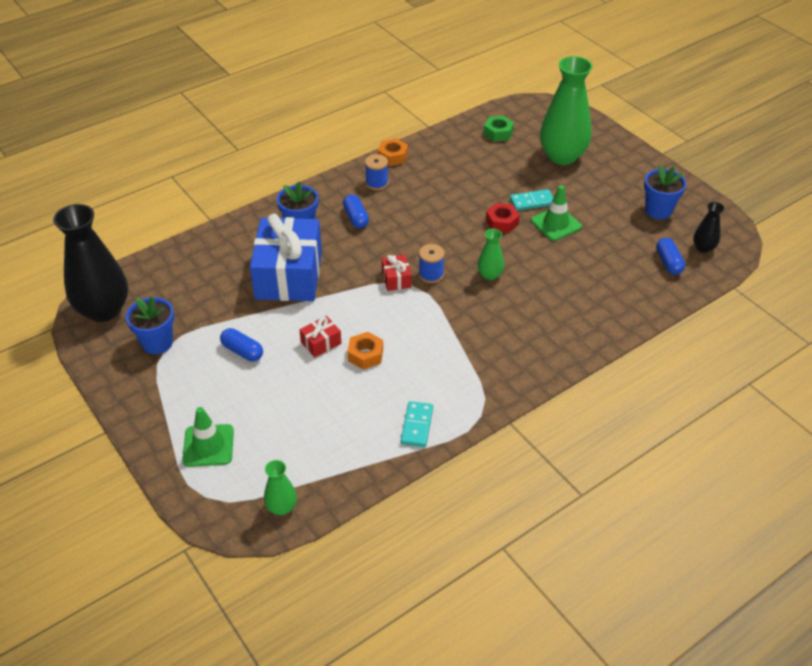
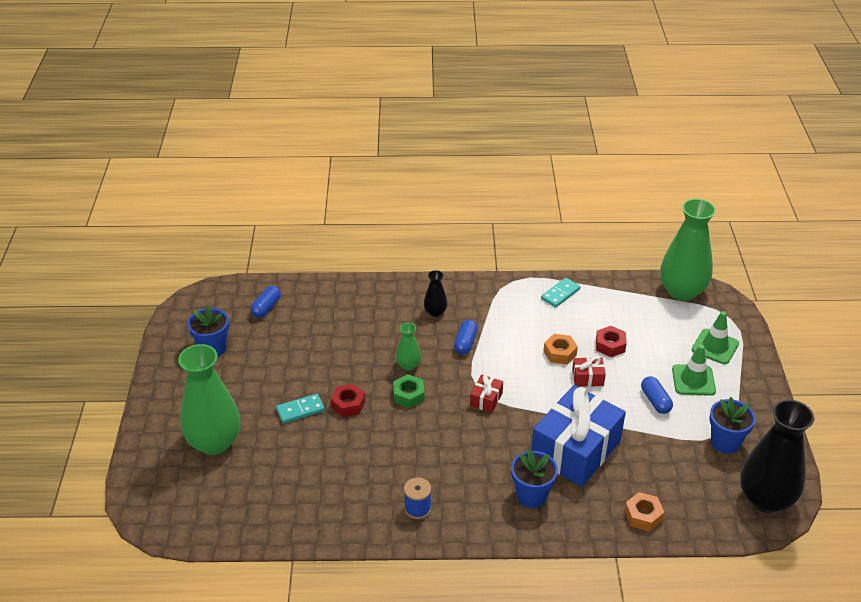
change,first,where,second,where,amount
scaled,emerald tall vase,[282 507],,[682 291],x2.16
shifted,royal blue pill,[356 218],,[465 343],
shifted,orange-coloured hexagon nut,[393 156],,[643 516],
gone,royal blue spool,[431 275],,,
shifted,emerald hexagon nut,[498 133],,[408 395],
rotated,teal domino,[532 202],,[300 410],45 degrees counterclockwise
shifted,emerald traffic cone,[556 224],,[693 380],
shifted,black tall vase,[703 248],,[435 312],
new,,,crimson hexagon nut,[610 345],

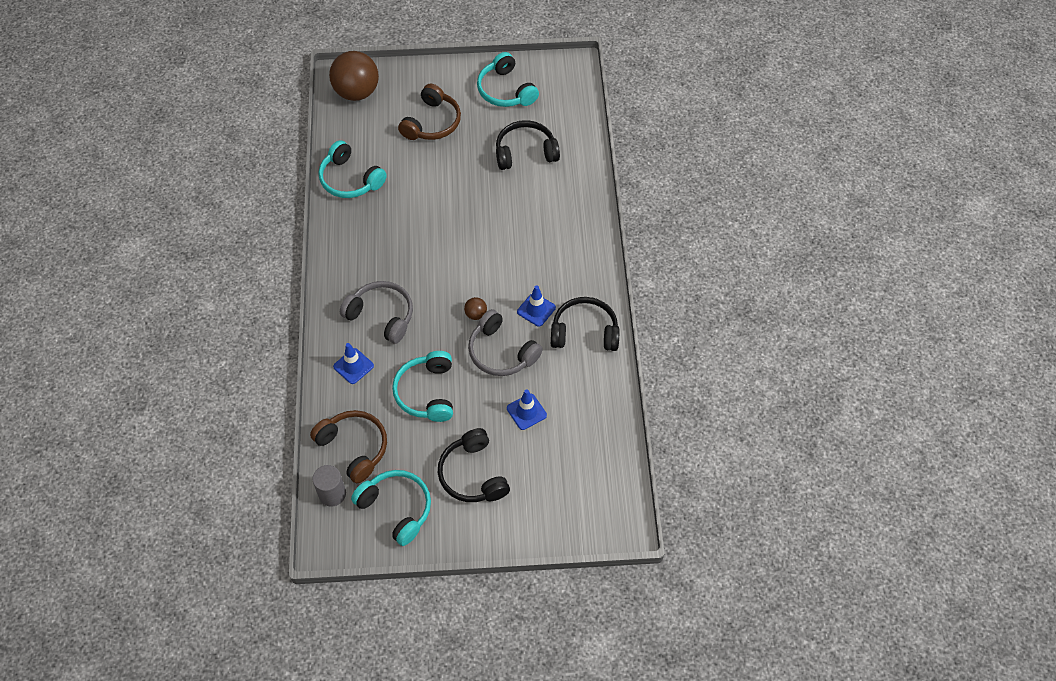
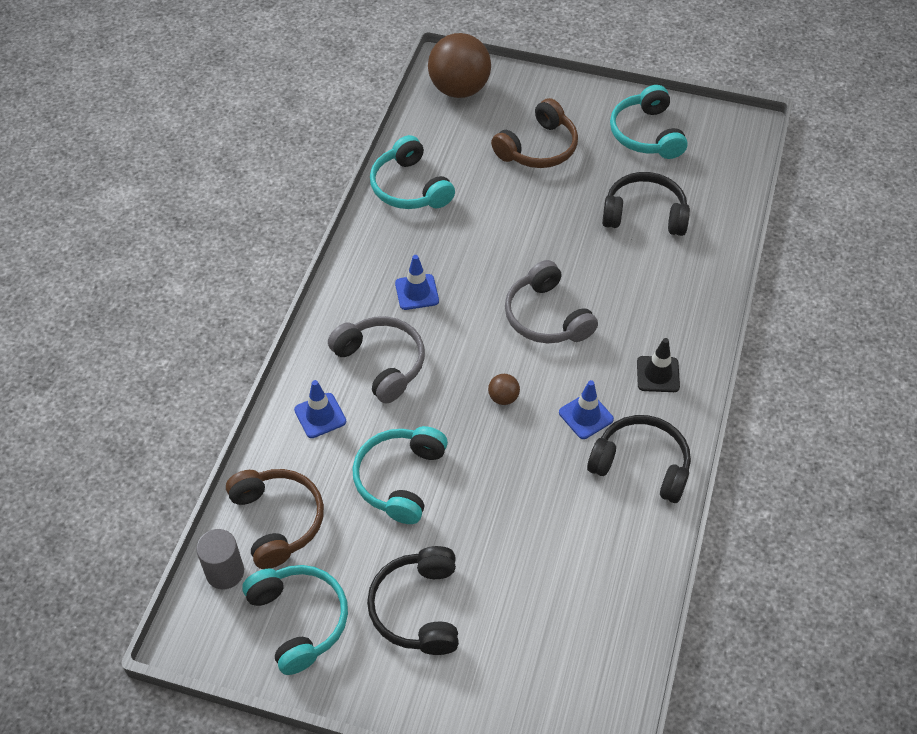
change,first,where,second,where,amount
shifted,gray over-ear headphones,[501 352],,[546 316],
shifted,royal blue traffic cone,[526 412],,[417 292],
new,,,black traffic cone,[658 374],

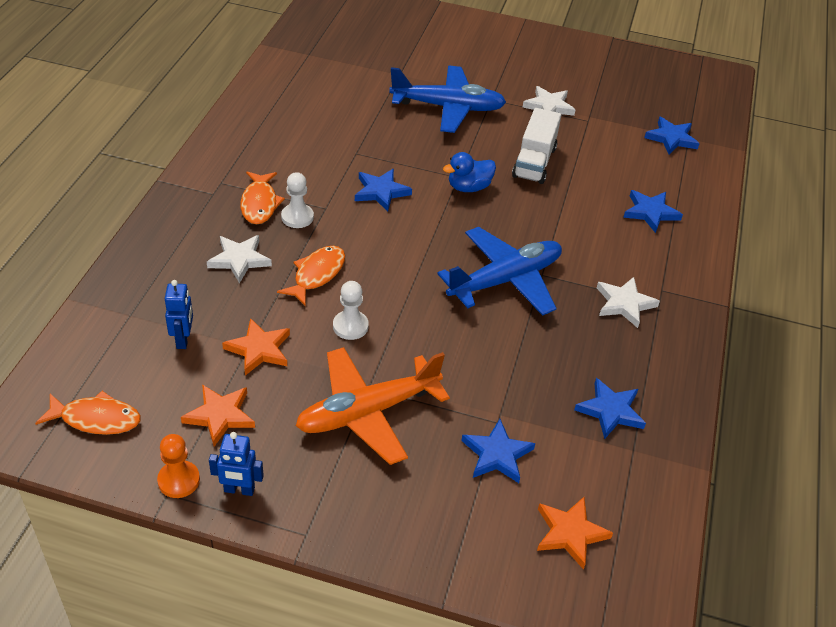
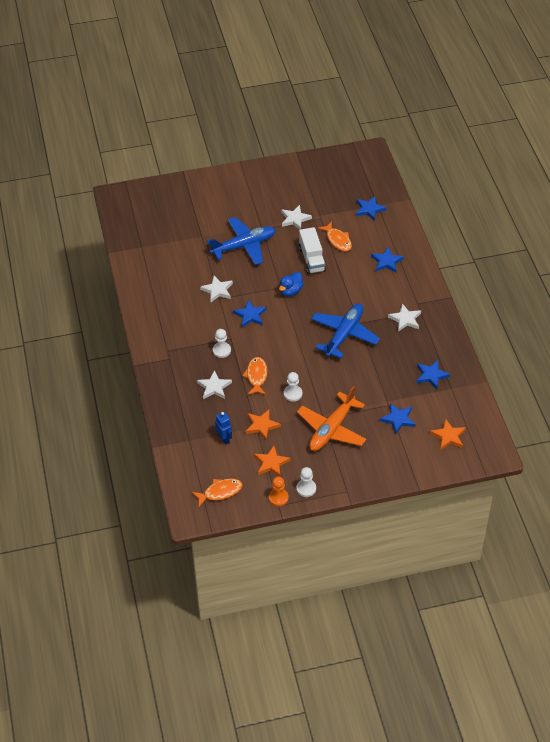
change,first,where,second,where,amount
swapped,royal blue robot,[239 490],snow-white game pawn,[306 488],
shifted,orange-coloured toy fish,[259 204],,[337 240],
new,,,snow-white star,[217 290],

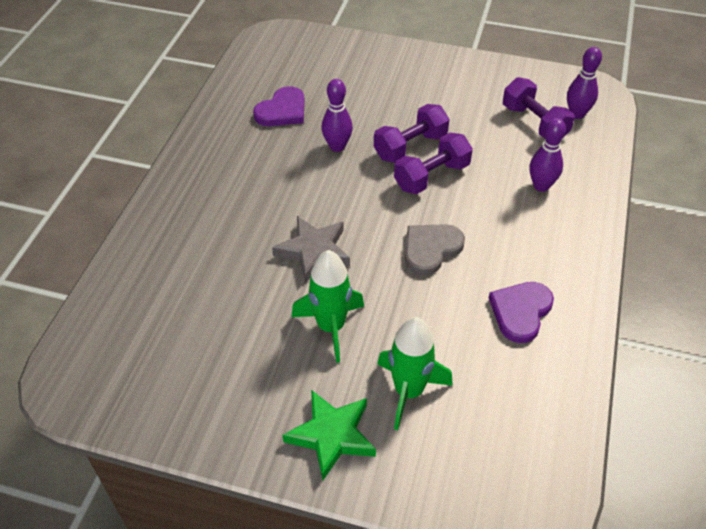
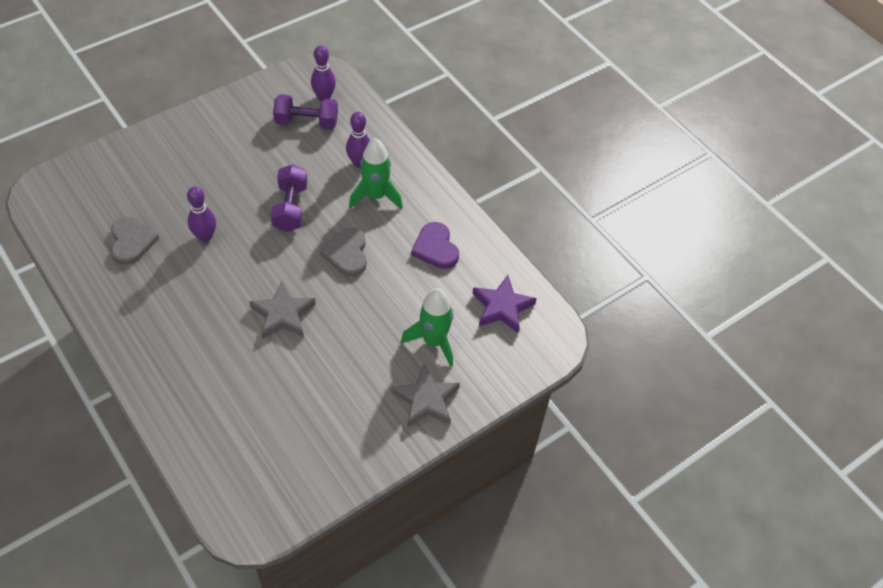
change,first,where,second,where,amount
repainted,royal purple love heart,[282 111],gray love heart,[132 241],
repainted,emerald star,[332 435],gray star,[426 400],
shifted,emerald rocket,[331 327],,[375 196],
gone,royal purple hand weight,[410 147],,,
new,,,royal purple star,[502 307],

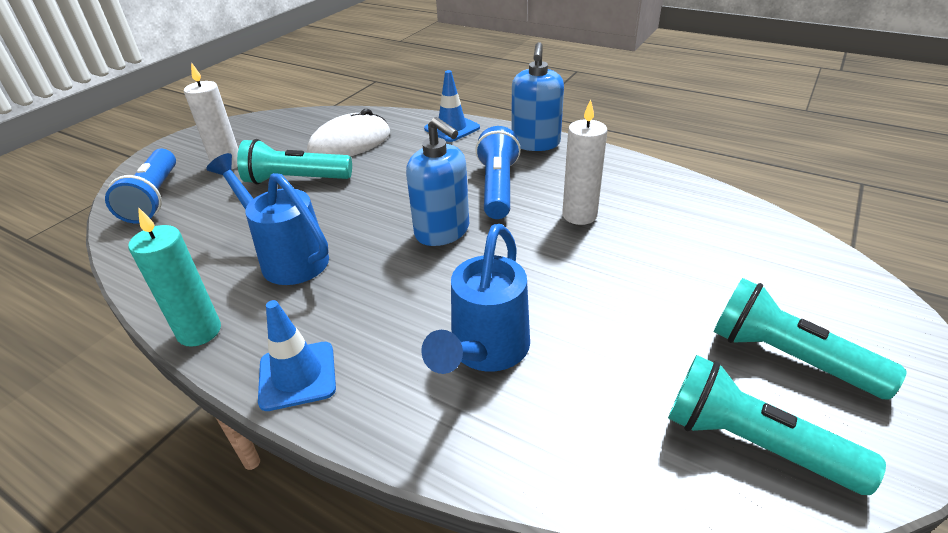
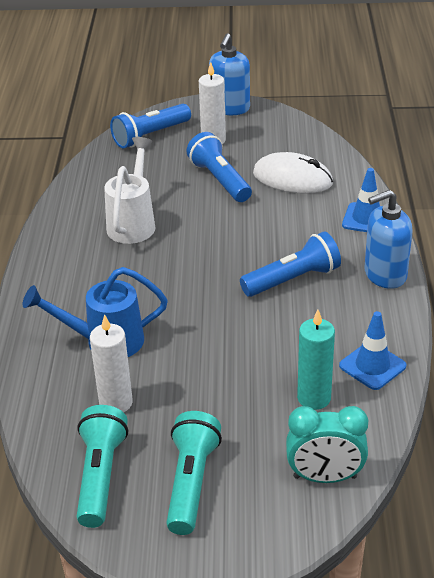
change,first,where,second,where,amount
shifted,teal pillar candle,[199 331],,[314 398],
repainted,royal blue sprinkling can,[287 257],snow-white sprinkling can,[133 222],
repainted,teal flashlight,[295 180],royal blue flashlight,[219 180],
shifted,royal blue traffic cone,[297 376],,[372 366],
shifted,royal blue soap dispenser,[442 231],,[230 108],
shifted,snow-white pillar candle,[579 215],,[116 403],
new,,,teal alarm clock,[325 477],

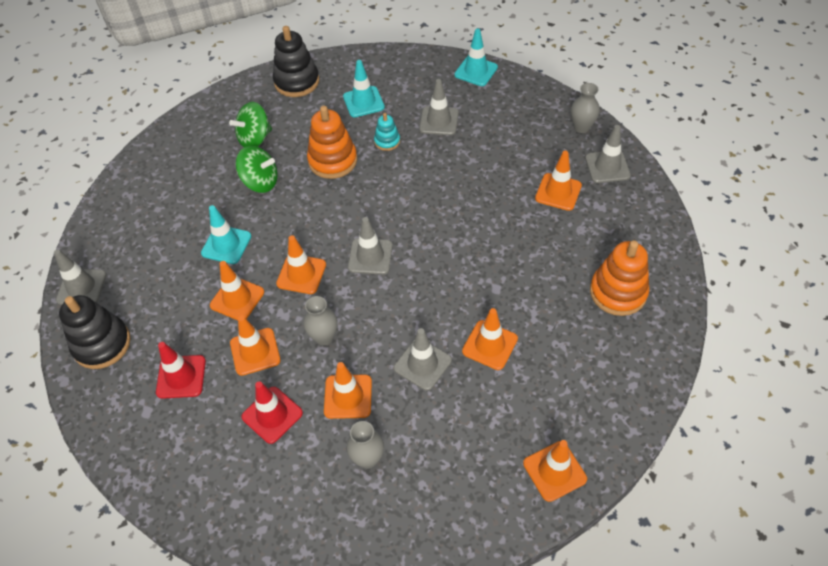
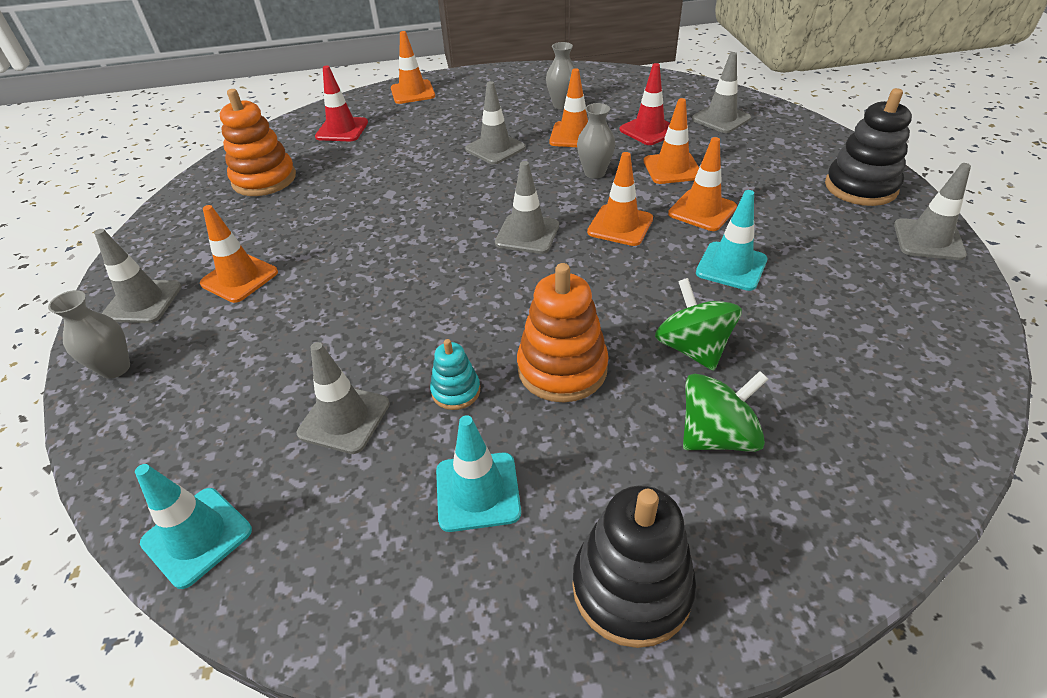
change,first,where,second,where,amount
shifted,crimson traffic cone,[181 377],,[342 130],
rotated,emerald whirligig,[260 182],,[692 348],45 degrees clockwise
gone,orange-coloured traffic cone,[490 345],,,
new,,,gray traffic cone,[721 119],

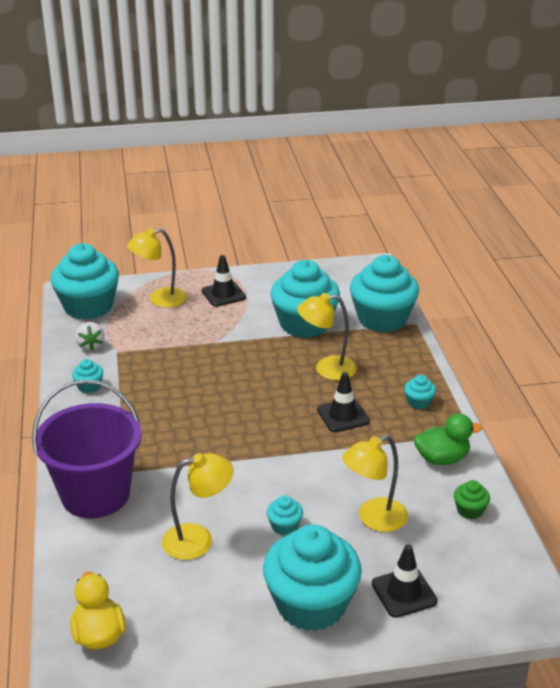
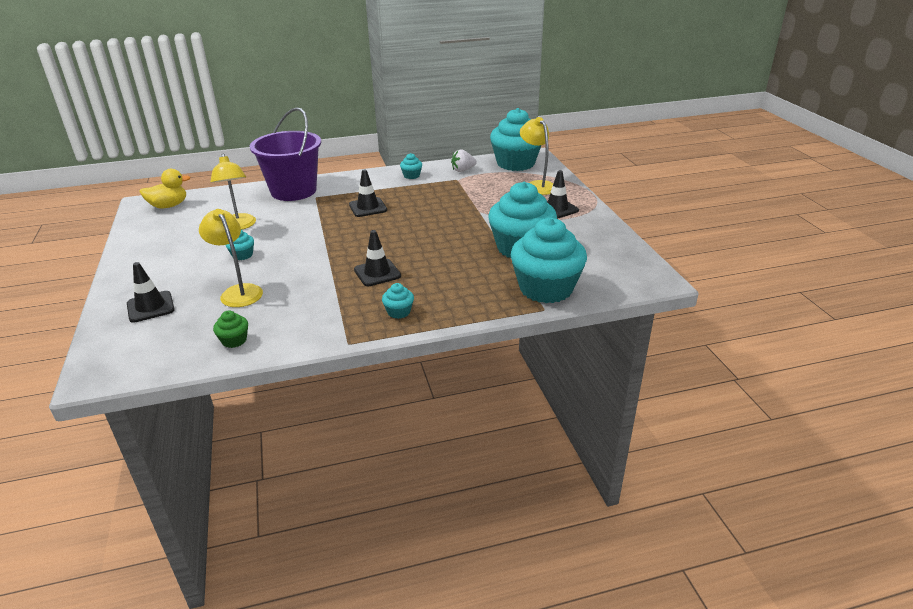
change,first,where,second,where,amount
gone,teal fairy cake,[311 604],,,
gone,golden desk lamp,[327 369],,,
gone,emerald duck,[442 458],,,
new,,,black traffic cone,[368 207],

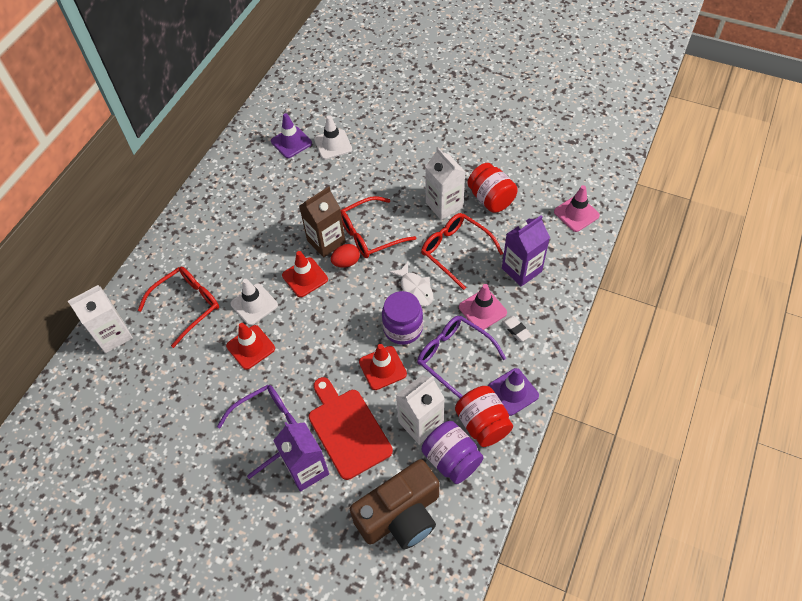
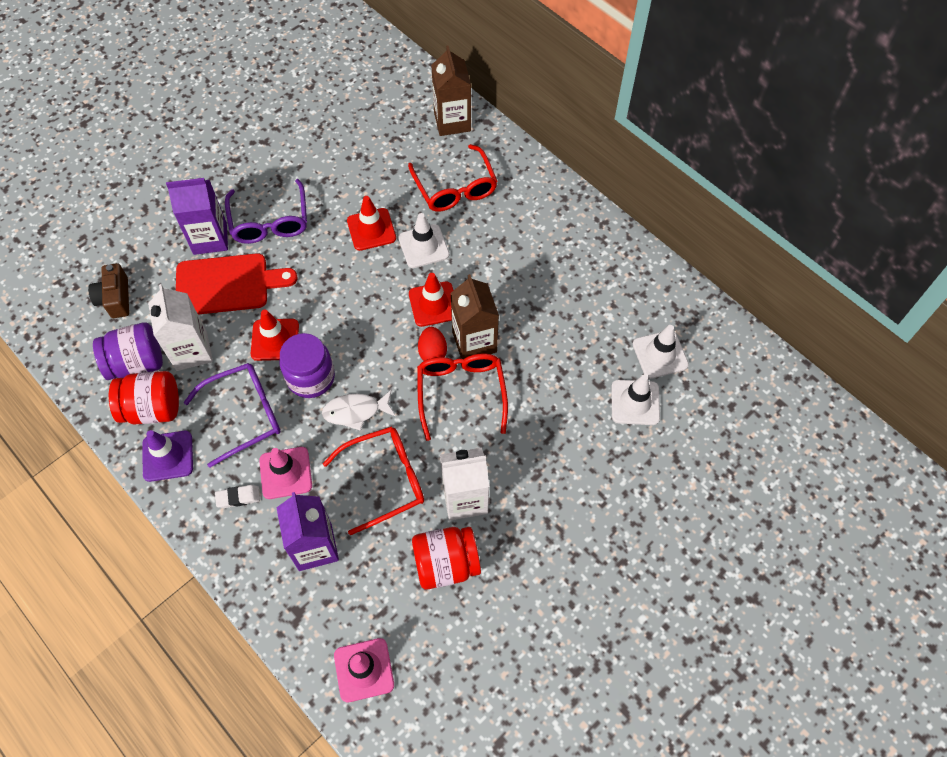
change,first,where,second,where,amount
repainted,snow-white juice carton,[113 335],russet juice carton,[452 122],
repainted,royal purple traffic cone,[291 142],snow-white traffic cone,[660 354],
scaled,russet camera,[400 515],,[115 298],x0.54

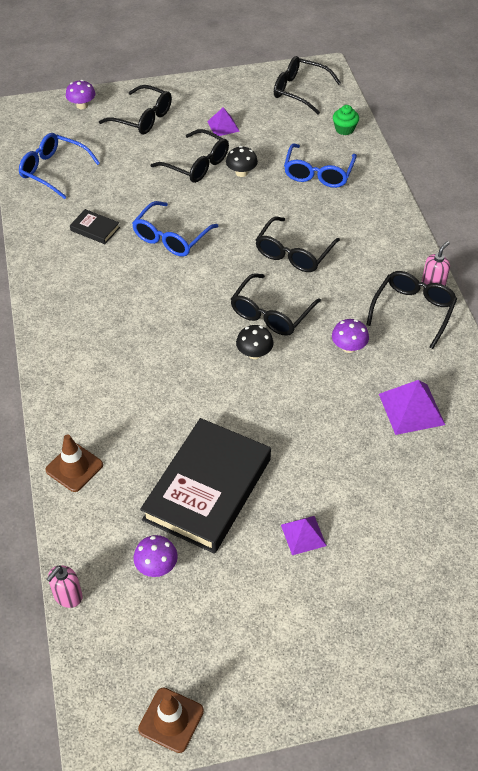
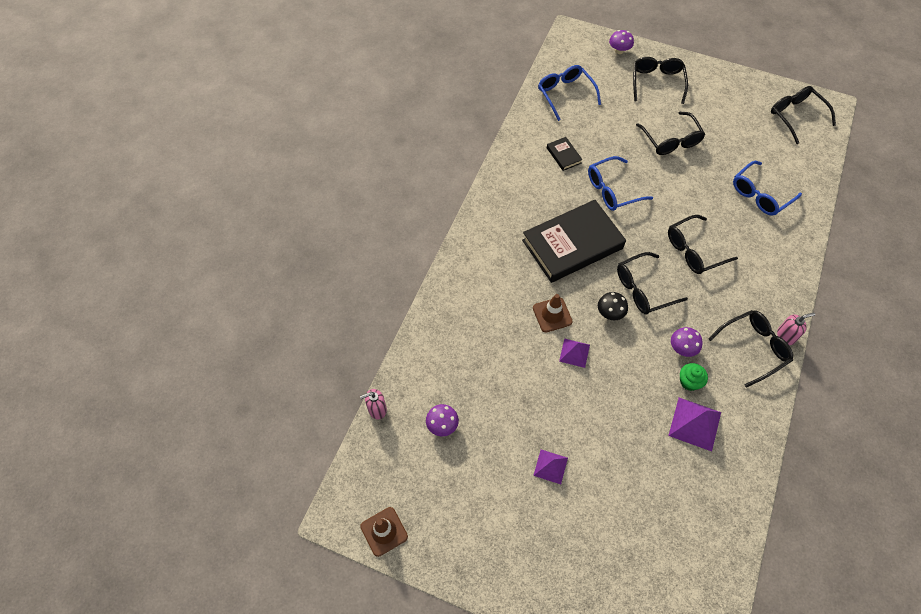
change,first,where,second,where,amount
shifted,russet traffic cone,[74 467],,[552 315],
rotated,black eyeglasses,[143 118],,[657 82],150 degrees counterclockwise
shifted,black hardback,[207 489],,[572 244],
shifted,royal purple pyramid,[223 126],,[574 353],
gone,black fungus,[241 172],,,
shifted,emerald fairy cake,[344 129],,[689 381],

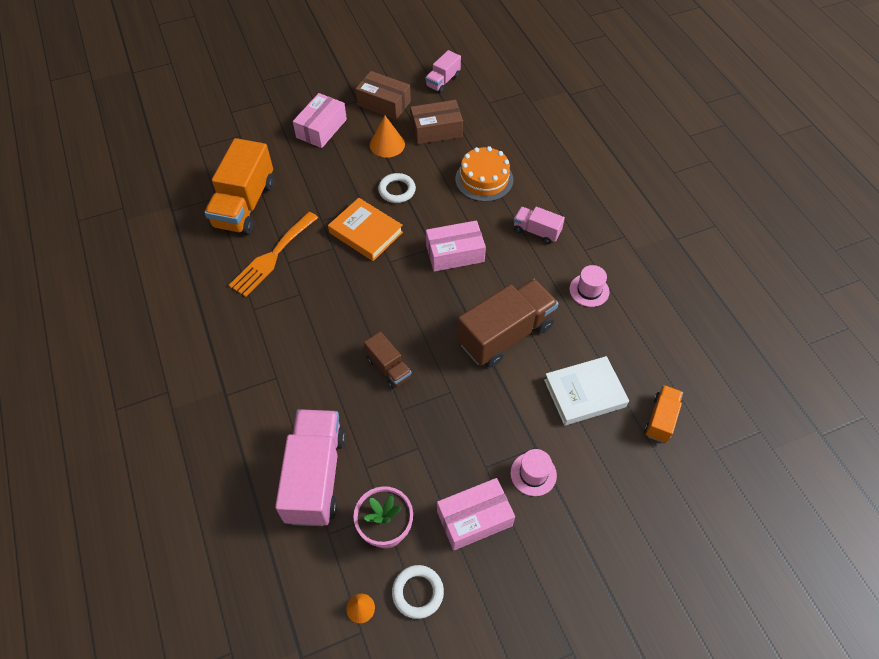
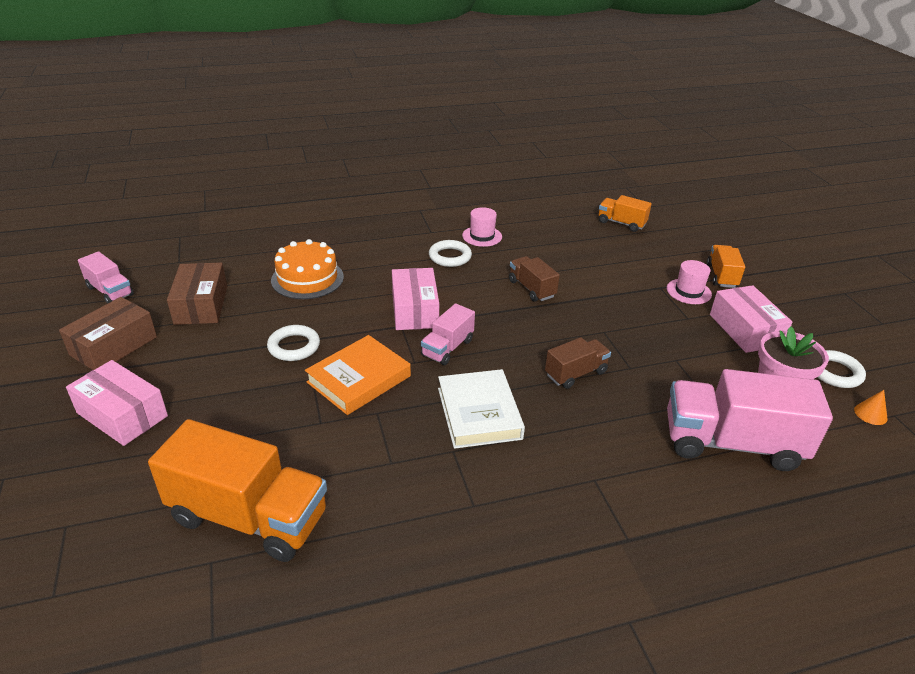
change,first,where,second,where,amount
gone,orange-coloured dinner fork,[272 256],,,
gone,orange-coloured solid cone,[387 144],,,
scaled,russet toy truck,[505 334],,[531 289],x0.52
shifted,pink toy truck,[536 231],,[447 348],
shifted,snow-white hardback,[584 393],,[479 413],
new,,,snow-white hoop,[450 257],
new,,,orange-coloured toy truck,[721 276],

